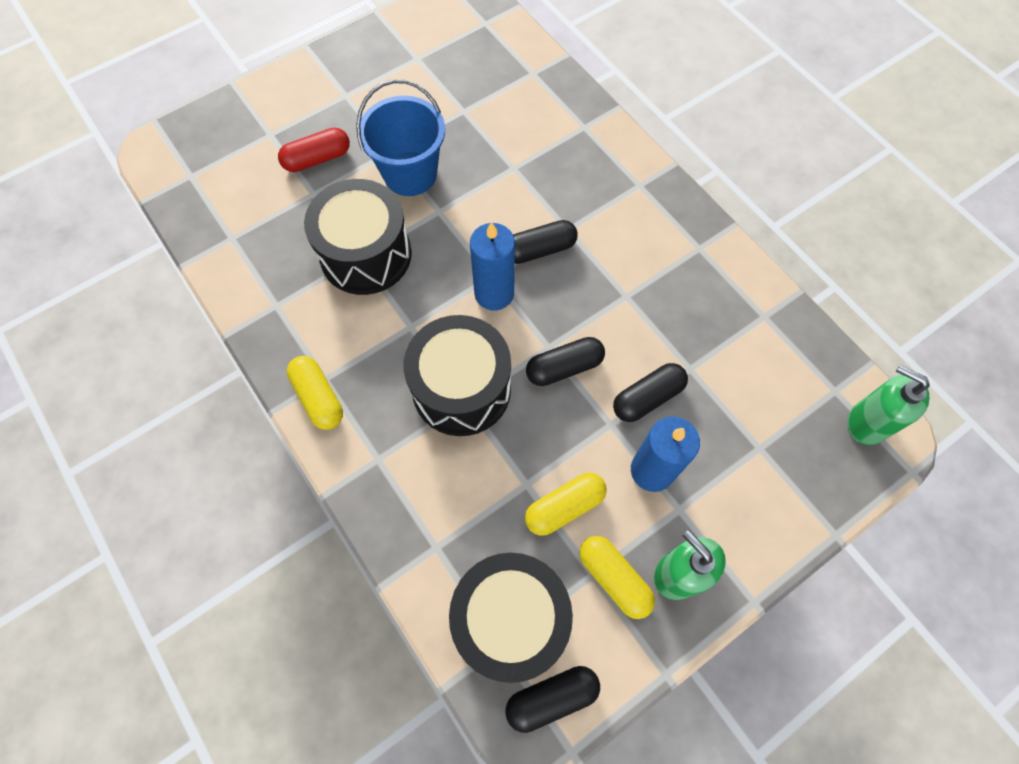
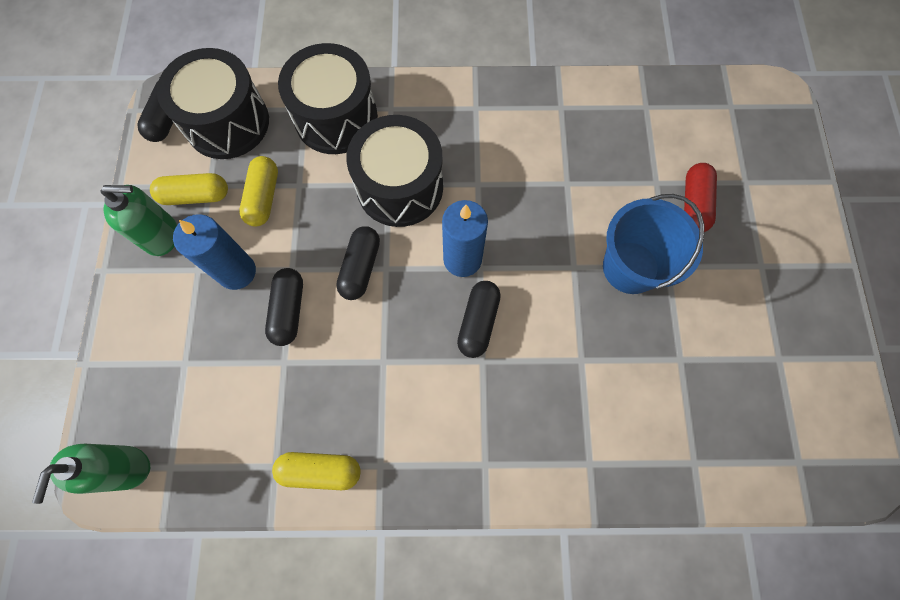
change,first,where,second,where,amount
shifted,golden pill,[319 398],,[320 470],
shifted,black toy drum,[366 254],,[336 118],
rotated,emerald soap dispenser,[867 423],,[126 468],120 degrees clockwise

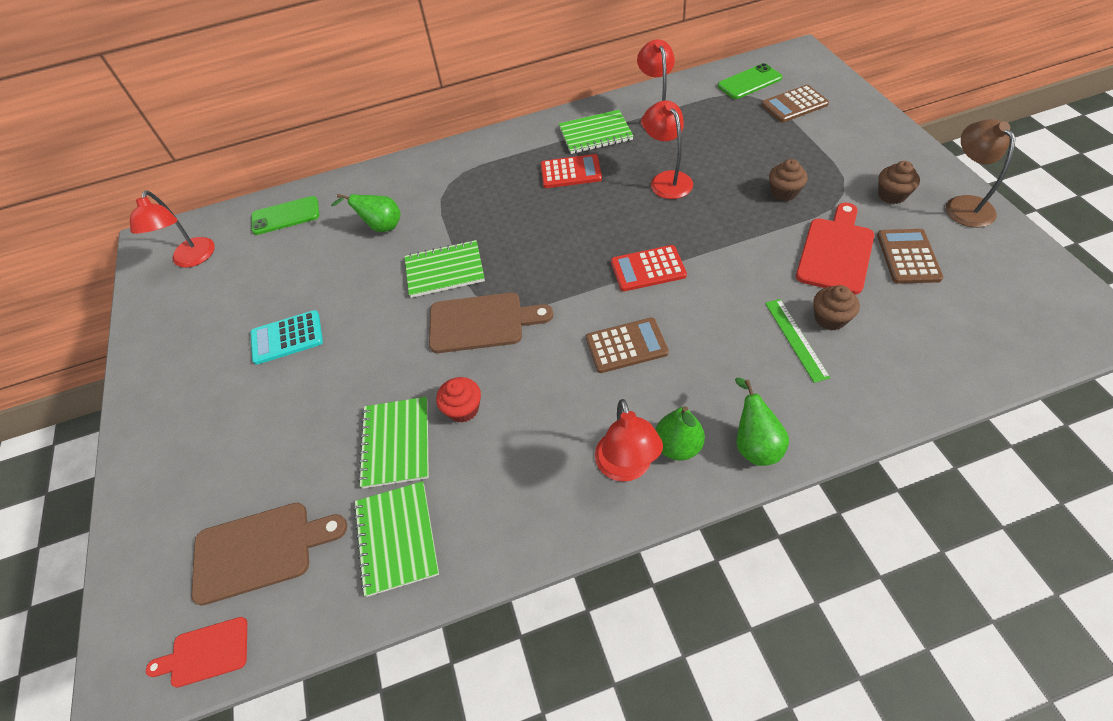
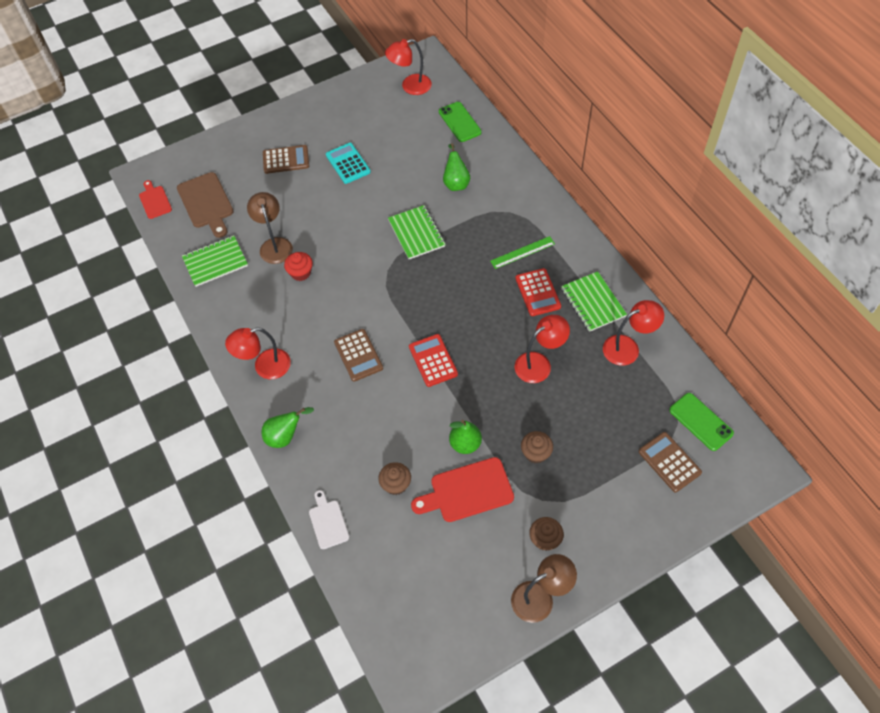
change,first,where,second,where,amount
swapped,emerald notebook,[396 443],russet desk lamp,[274 245],
gone,russet chopping board,[482 322],,,
shifted,emerald toy pear,[677 446],,[465 444],
shifted,emerald measuring stick,[796 339],,[522 252],
rotated,crimson chopping board,[836 252],,[467 491],150 degrees clockwise
shifted,russet adding machine,[908 256],,[286 160],
new,,,snow-white chopping board,[328 522],

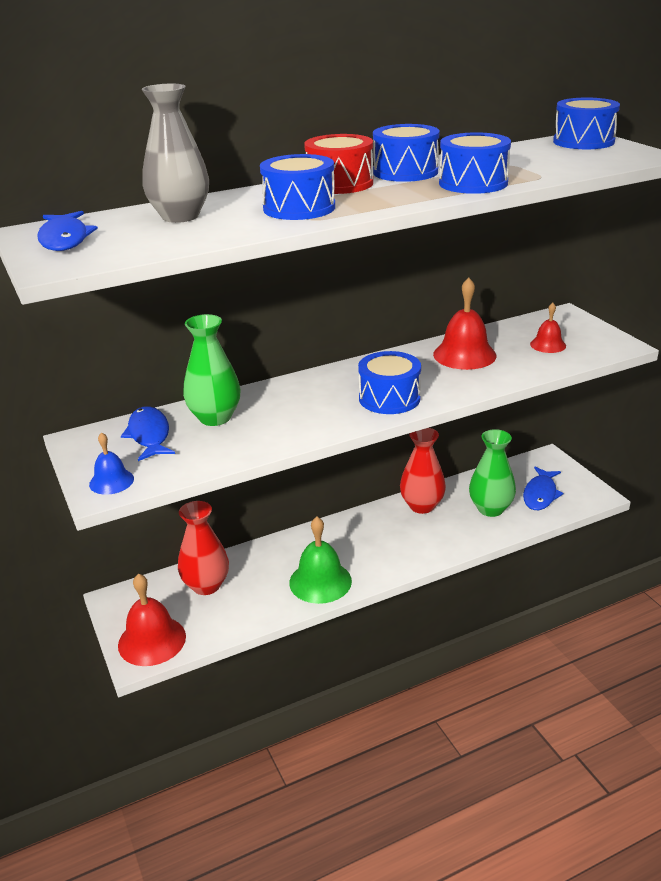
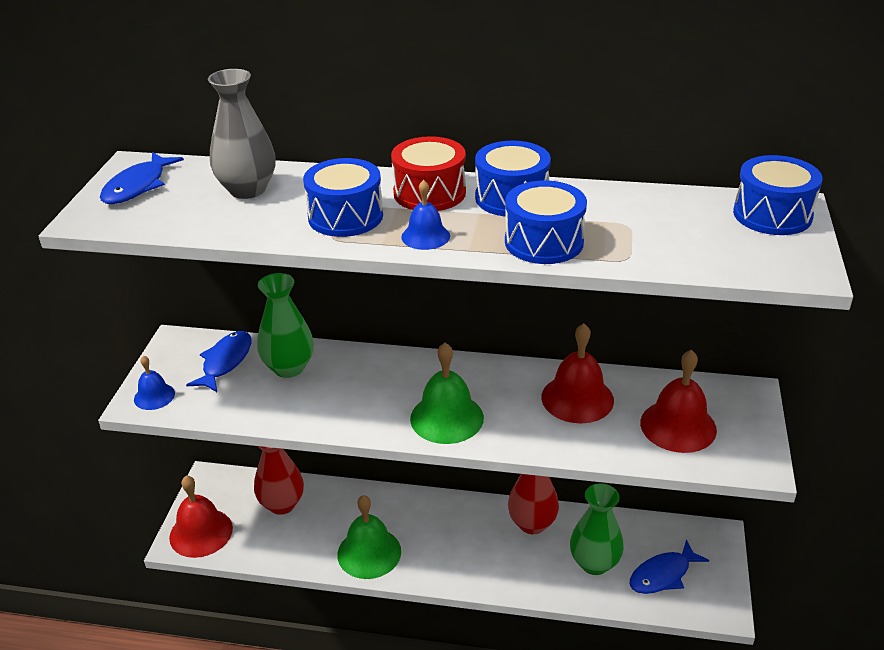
change,first,where,second,where,amount
swapped,royal blue toy drum,[389 398],emerald hand bell,[447 418],
scaled,crimson hand bell,[548 345],,[678 426],x1.76
new,,,royal blue hand bell,[425 236],

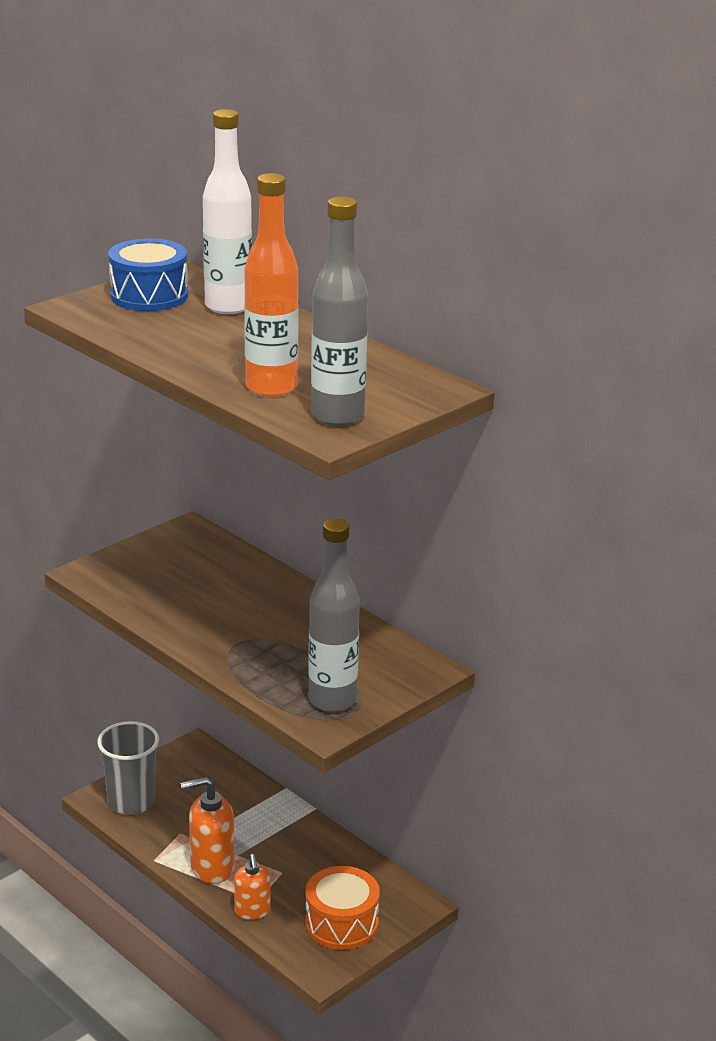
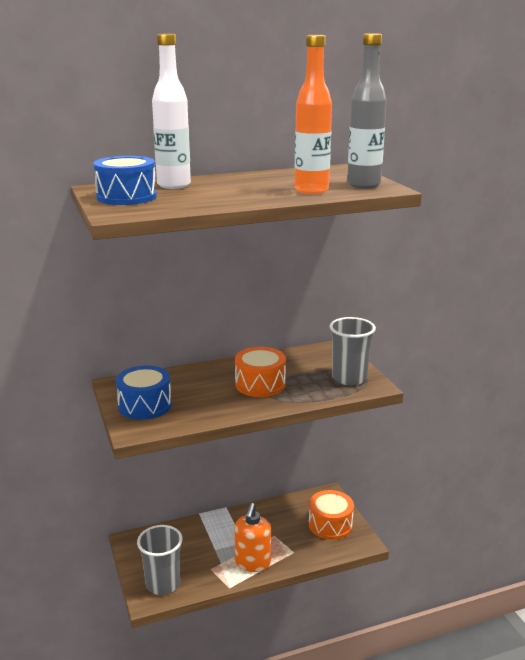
change,first,where,second,where,amount
gone,orange-coloured soap dispenser,[252 911],,,
swapped,gray flask,[332 700],gray cup,[349 378],
new,,,royal blue toy drum,[145 405],
new,,,orange-coloured toy drum,[260 384],

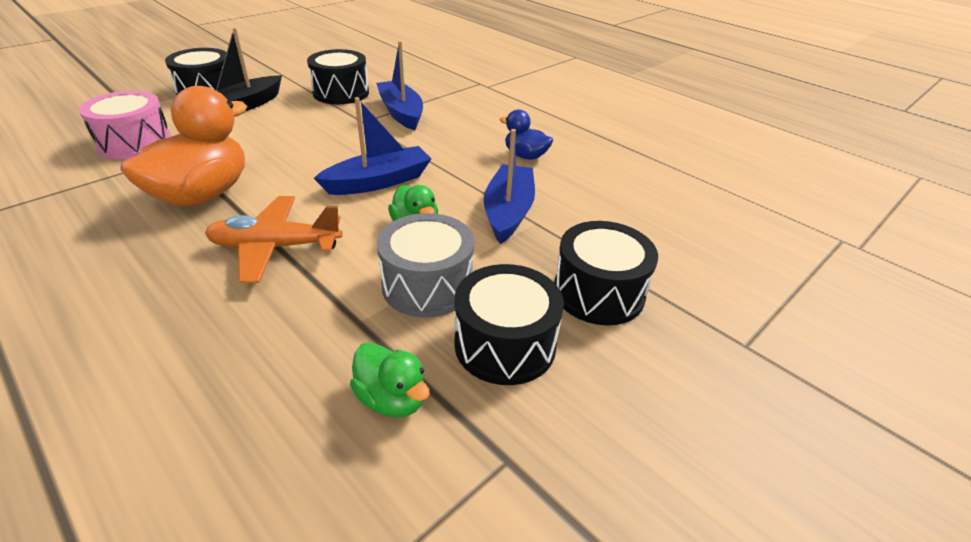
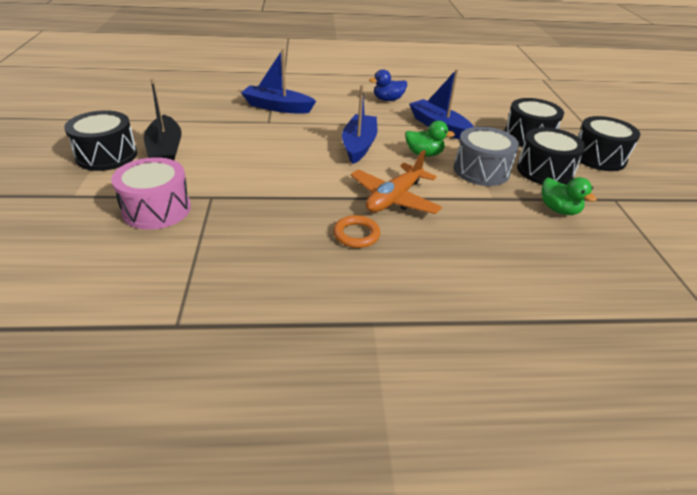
change,first,where,second,where,amount
gone,orange-coloured duck,[202 195],,,
shifted,black toy drum,[341 93],,[598 157],
rotated,emerald duck,[392 399],,[558 210],60 degrees clockwise
new,,,orange-coloured hoop,[356 234],

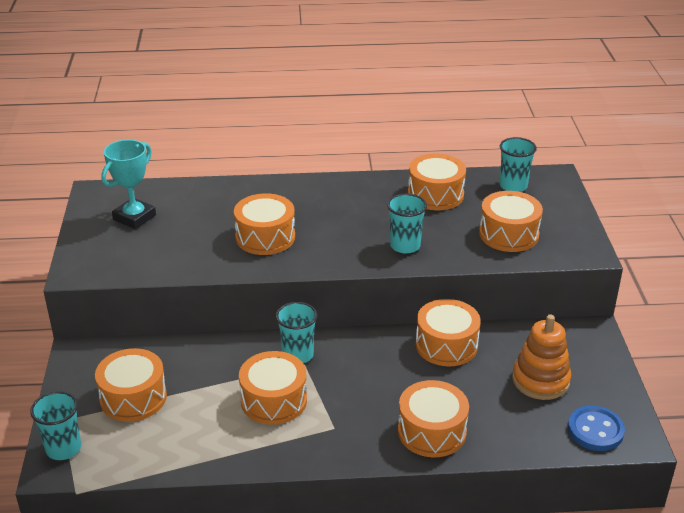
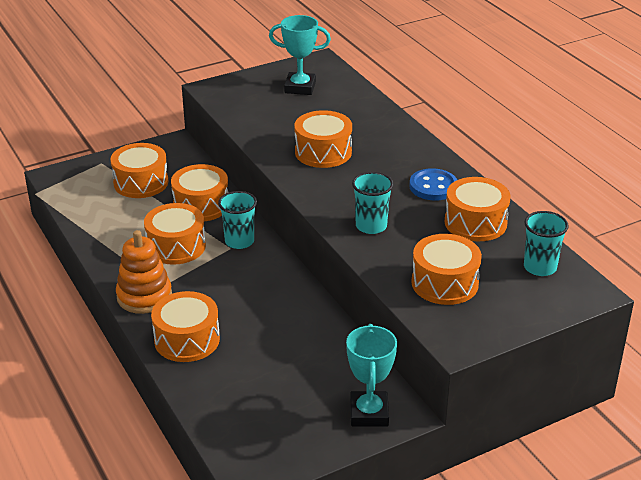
change,first,where,second,where,amount
gone,teal cup,[63 448],,,
shifted,orange-coloured toy drum,[446 345],,[201 205],
shifted,orange-coloured stacking toy,[540 380],,[144 296],
shifted,royal blue sewing button,[595 430],,[433 186],
new,,,teal prize cup,[369 413],

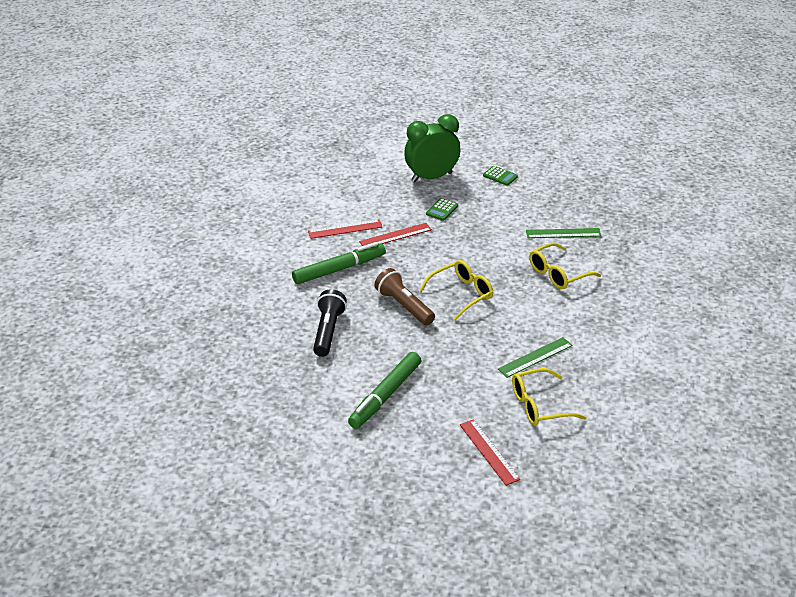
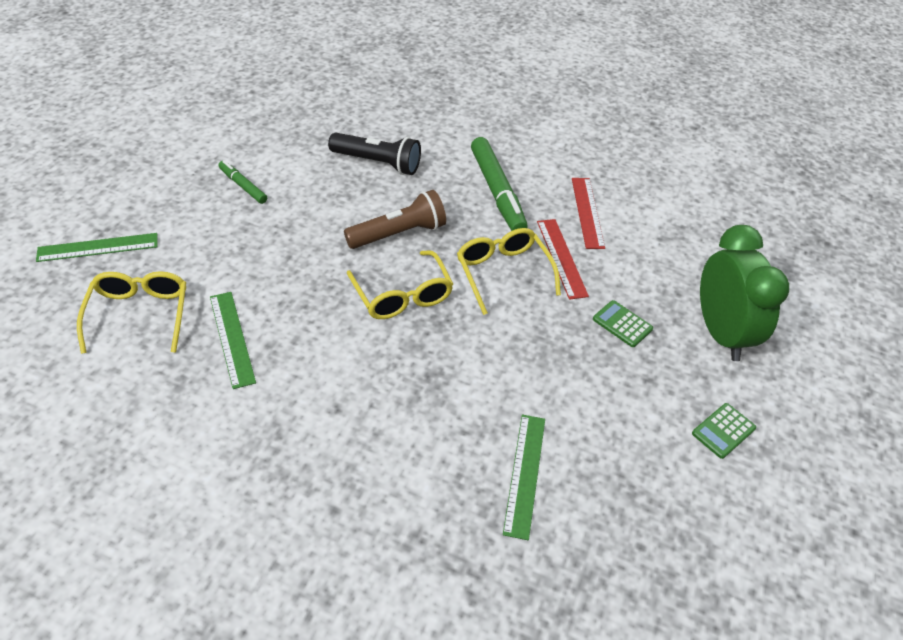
change,first,where,second,where,amount
scaled,emerald marker pen,[385 395],,[243 186],x0.53
repainted,crimson measuring stick,[489 452],emerald measuring stick,[98 247],
shifted,golden eyeglasses,[558 274],,[503 273],

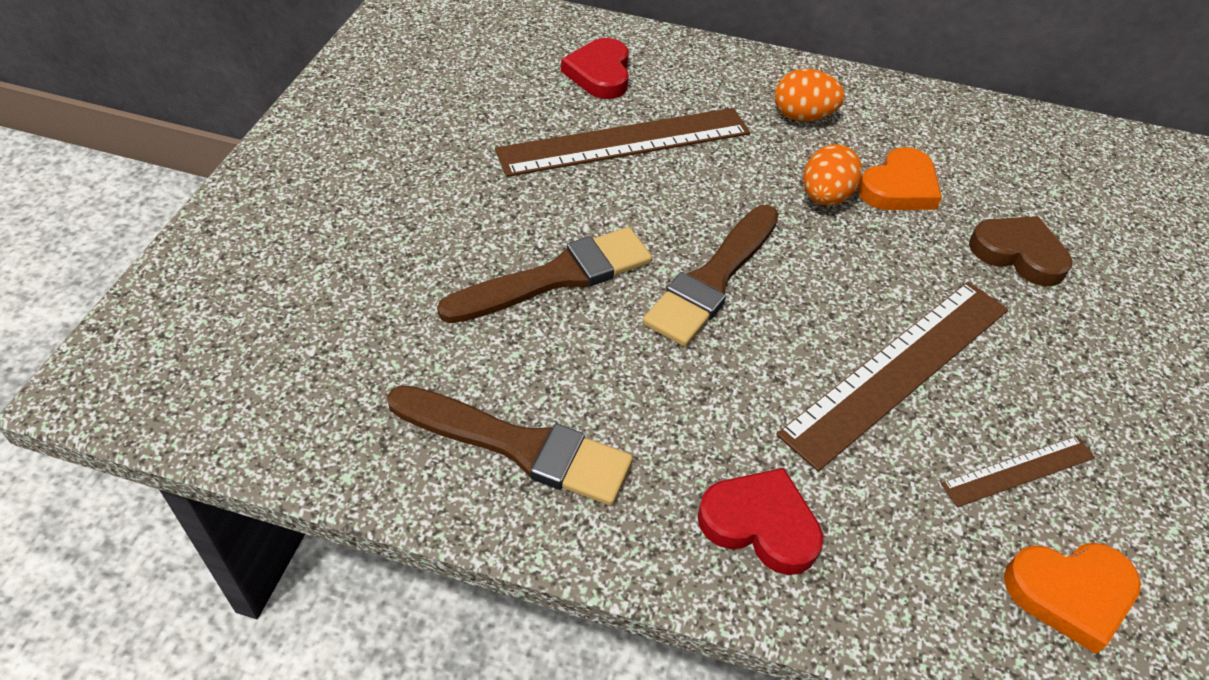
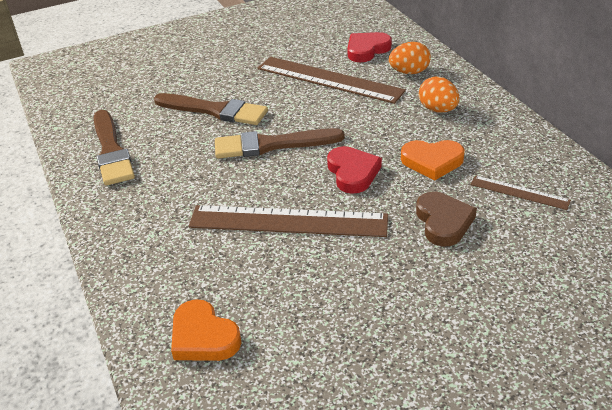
change,first,where,second,where,amount
shifted,crimson love heart,[760 524],,[352 172],
shifted,orange-coloured egg,[825 197],,[409 72],
shifted,russet measuring stick,[1018 470],,[519 192],

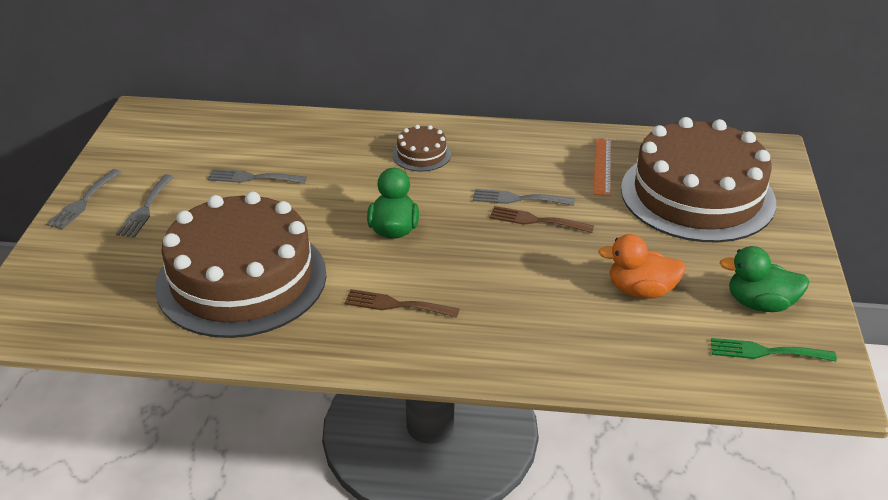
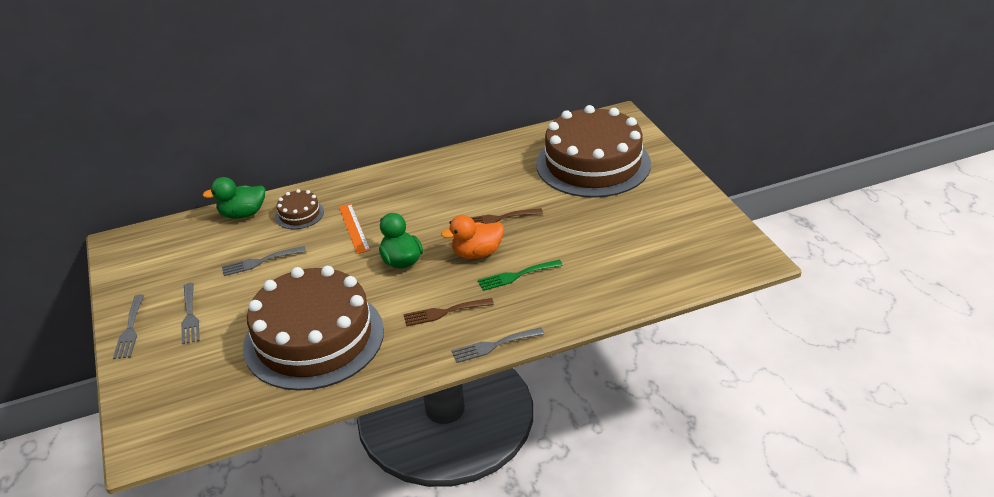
change,first,where,second,where,amount
shifted,russet cake,[421 154],,[299 214],
shifted,gray dinner fork,[517 199],,[493 346],
shifted,orange-coloured measuring stick,[602 166],,[353 228],
shifted,orange-coloured duck,[641 290],,[477 253],
shifted,emerald dinner fork,[765 352],,[516 276],
shifted,emerald duck,[760 304],,[243 214],

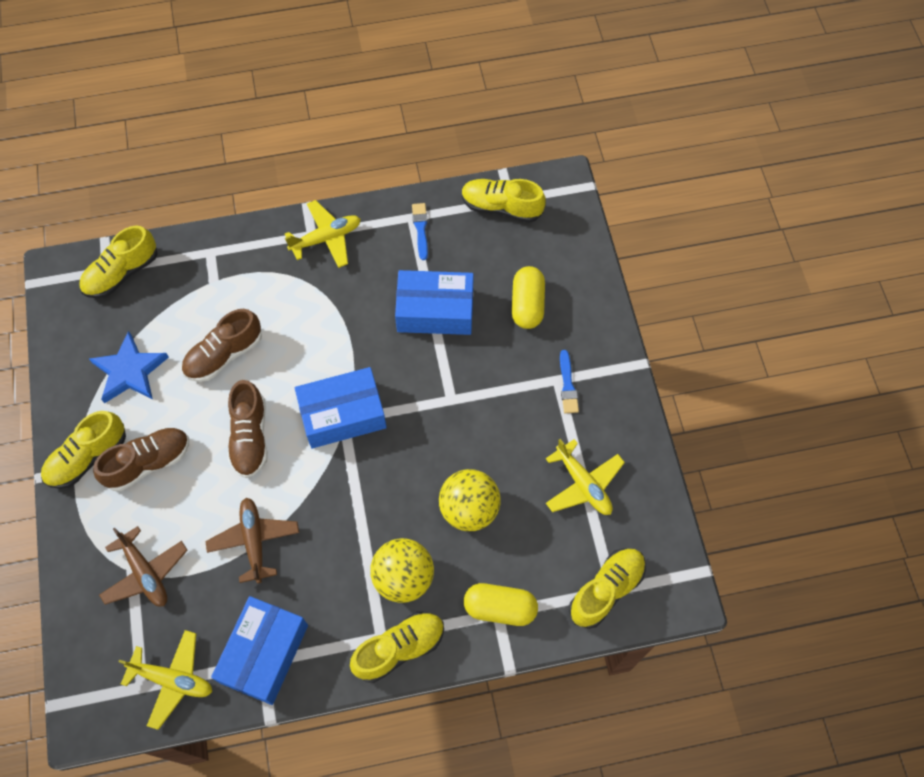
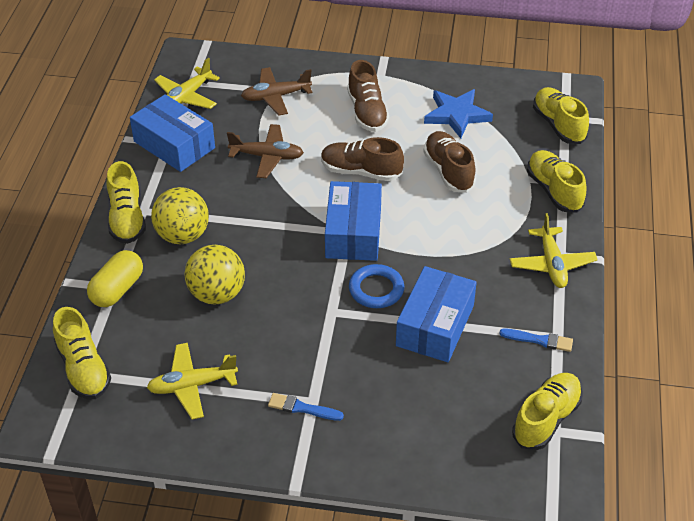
change,first,where,second,where,amount
shifted,golden lace-up shoe,[87 457],,[554 190],
gone,golden pill,[527 304],,,
new,,,royal blue hoop,[376 289],

